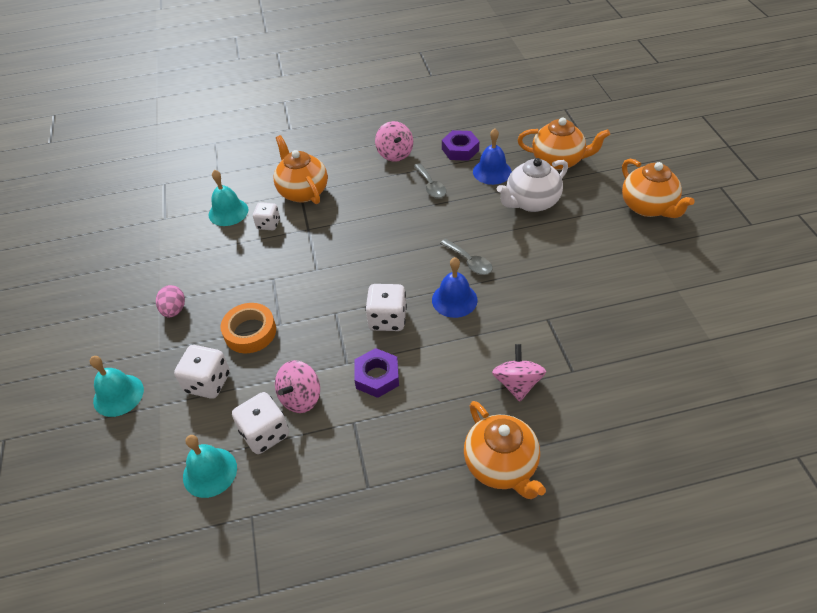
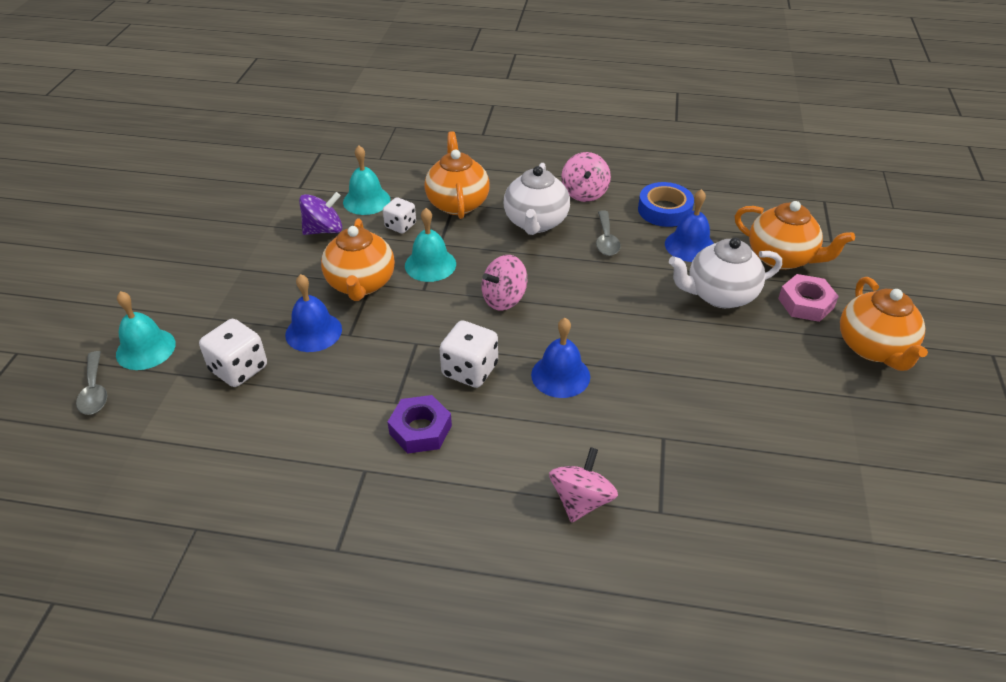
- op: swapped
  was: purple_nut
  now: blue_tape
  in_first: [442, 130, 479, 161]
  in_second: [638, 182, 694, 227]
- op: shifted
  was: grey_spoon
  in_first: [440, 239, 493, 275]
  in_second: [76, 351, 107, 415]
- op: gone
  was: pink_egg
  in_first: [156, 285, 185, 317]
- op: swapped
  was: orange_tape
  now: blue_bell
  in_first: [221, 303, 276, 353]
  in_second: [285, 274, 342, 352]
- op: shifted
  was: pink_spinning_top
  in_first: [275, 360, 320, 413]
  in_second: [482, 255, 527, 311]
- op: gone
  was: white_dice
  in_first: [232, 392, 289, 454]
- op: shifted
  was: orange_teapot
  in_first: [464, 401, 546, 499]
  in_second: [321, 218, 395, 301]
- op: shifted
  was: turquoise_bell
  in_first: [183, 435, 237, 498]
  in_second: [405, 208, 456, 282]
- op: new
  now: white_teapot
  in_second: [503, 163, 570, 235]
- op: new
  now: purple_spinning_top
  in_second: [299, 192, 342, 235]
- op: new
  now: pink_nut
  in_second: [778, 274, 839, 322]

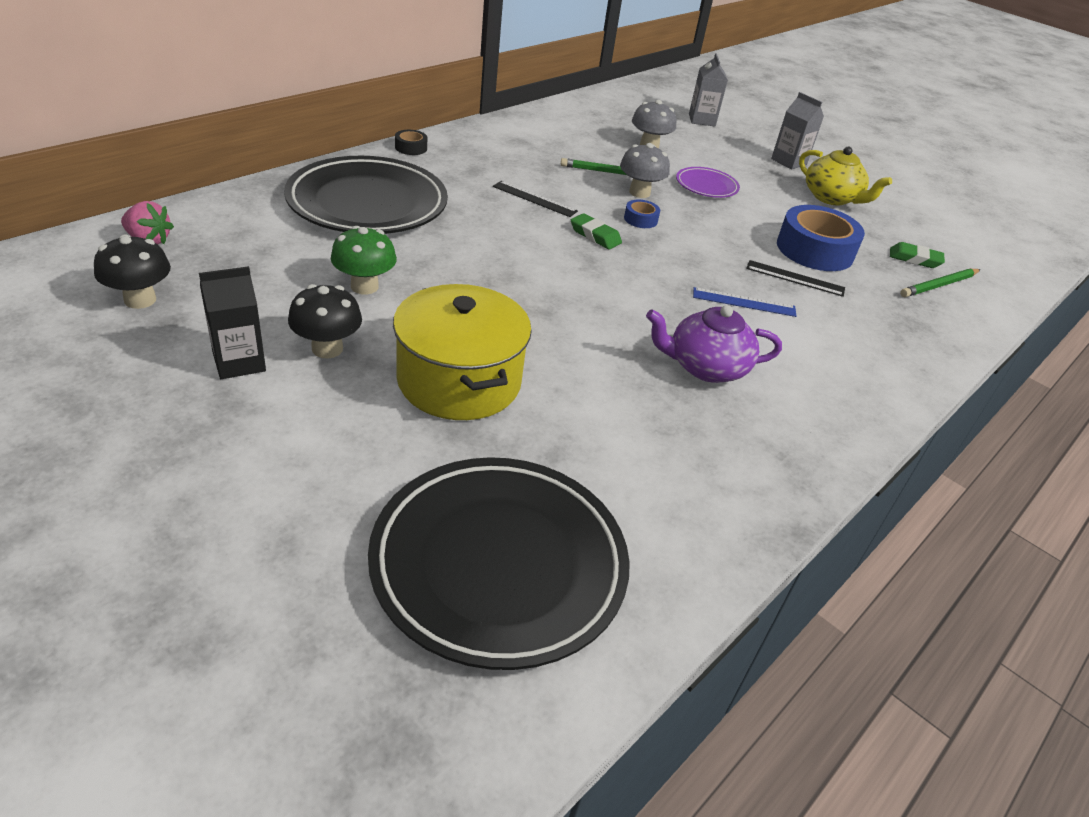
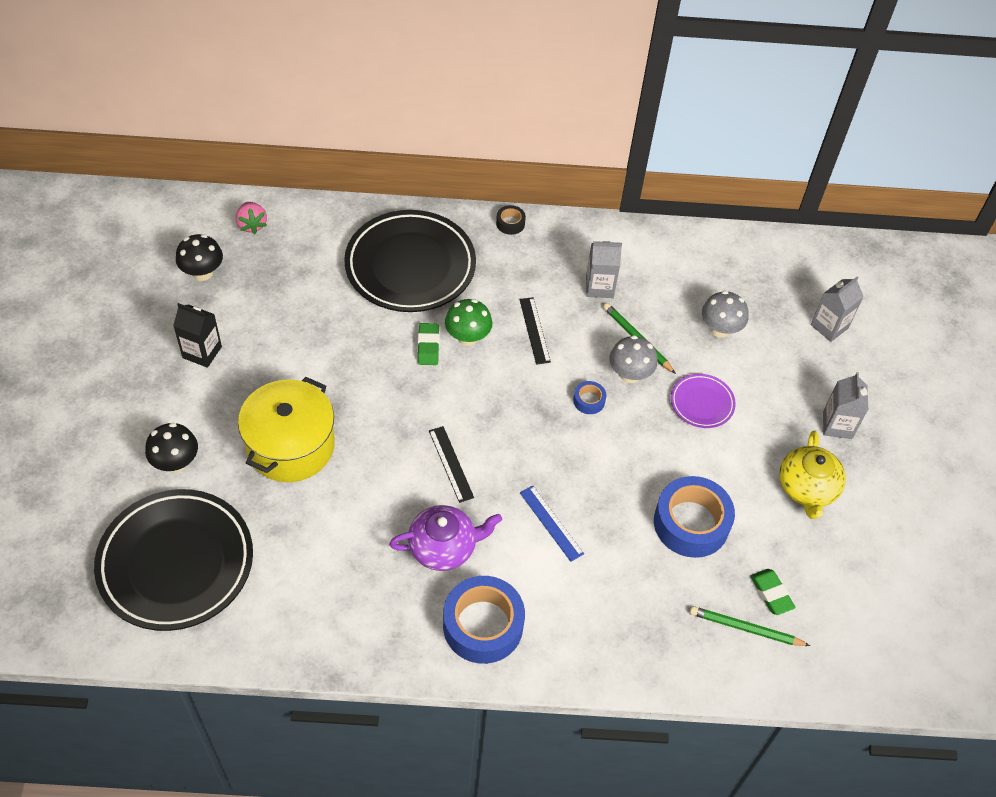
- op: shifted
  was: green_eraser
  in_first: [571, 213, 622, 249]
  in_second: [418, 323, 440, 365]
- op: shifted
  was: green_mushroom
  in_first: [331, 226, 397, 294]
  in_second: [445, 299, 492, 346]
- op: shifted
  was: black_ruler
  in_first: [746, 260, 845, 297]
  in_second: [429, 426, 474, 503]
- op: shifted
  was: black_mushroom
  in_first: [288, 284, 362, 358]
  in_second: [145, 423, 198, 472]
- op: rotated
  was: purple_teapot
  in_first: [646, 305, 782, 383]
  in_second: [389, 505, 502, 571]
  clockwise: 120
- op: new
  now: grey_carton
  in_second: [586, 241, 622, 298]
- op: new
  now: blue_tape
  in_second: [443, 576, 525, 664]

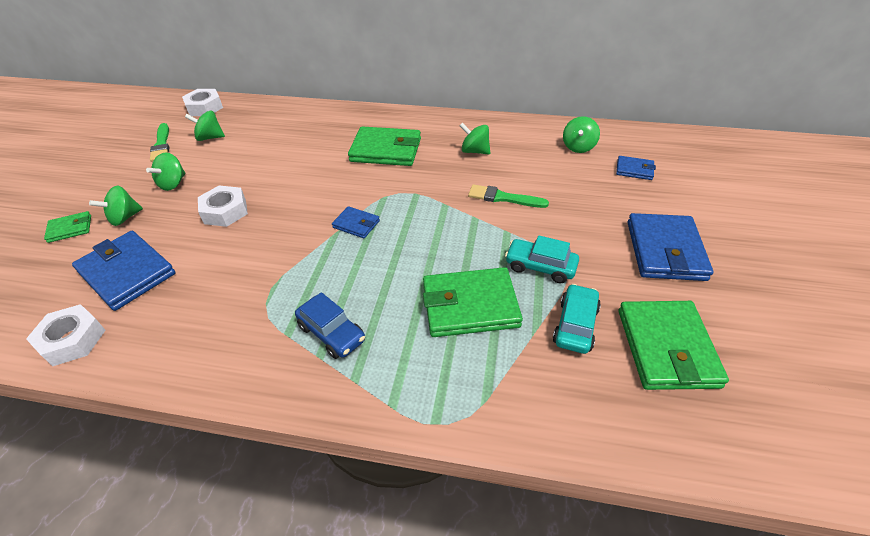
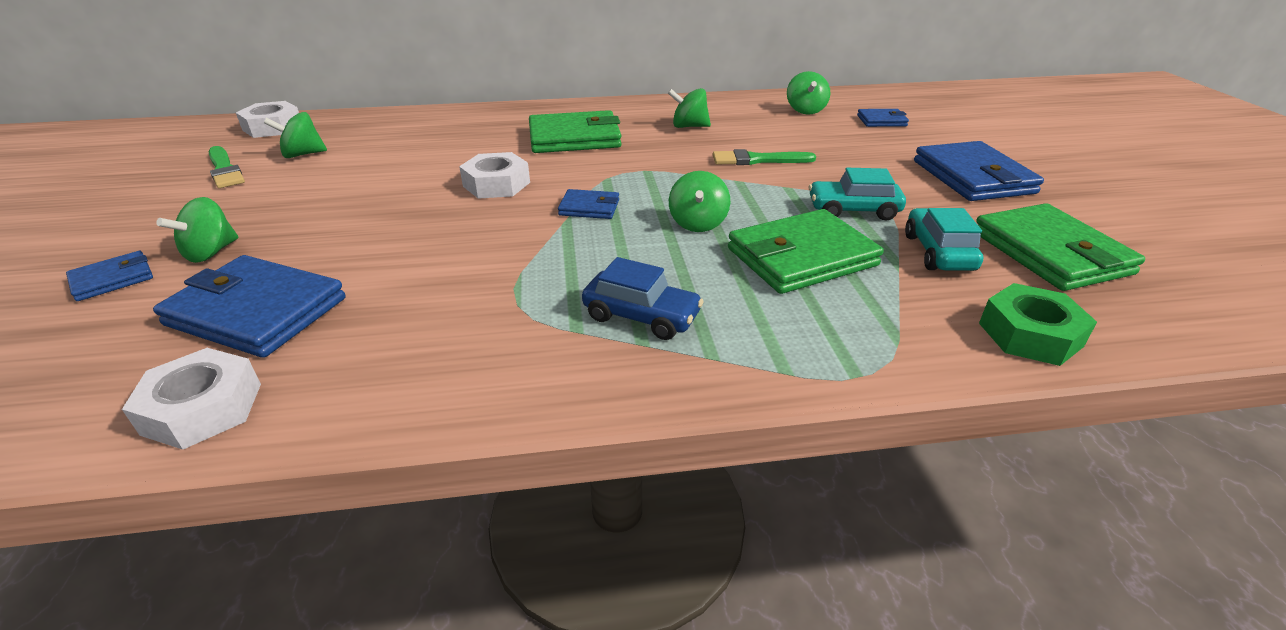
- op: shifted
  was: green_spinning_top
  in_first: [146, 152, 186, 191]
  in_second: [669, 171, 730, 232]
- op: shifted
  was: white_nut
  in_first: [198, 185, 248, 227]
  in_second: [459, 152, 530, 199]
- op: repainted
  was: green_wallet
  now: blue_wallet
  in_first: [44, 211, 91, 243]
  in_second: [66, 251, 153, 301]
- op: new
  now: green_nut
  in_second: [979, 283, 1097, 366]

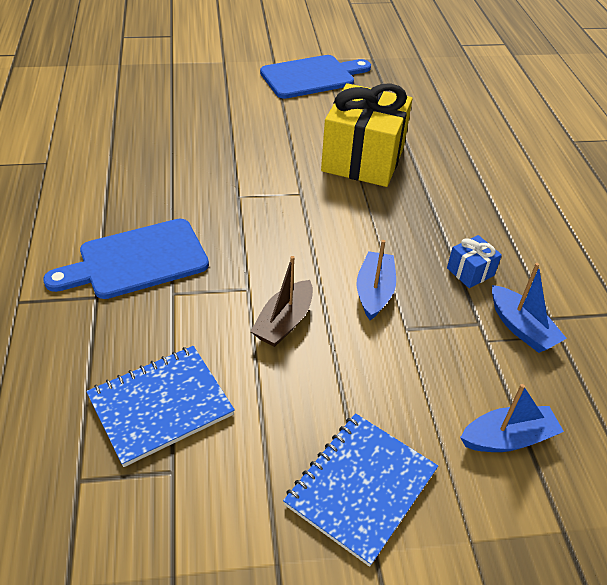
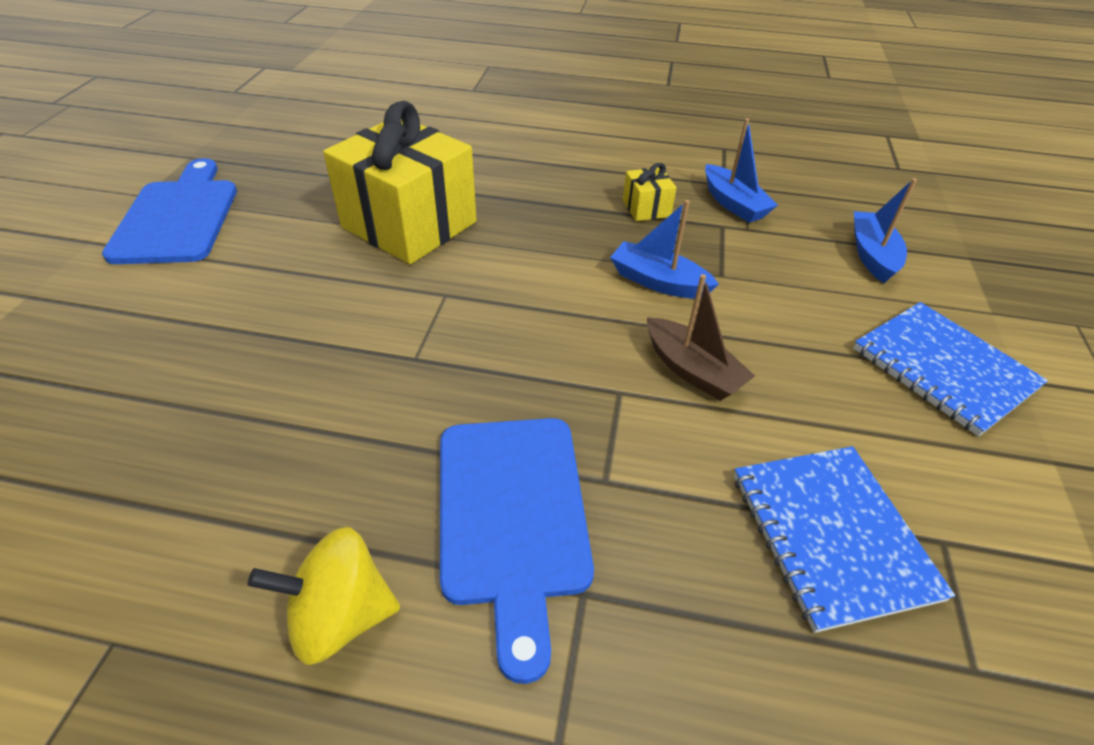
- op: repainted
  was: blue_gift
  now: yellow_gift
  in_first: [447, 235, 502, 288]
  in_second: [623, 163, 677, 221]
- op: rotated
  was: blue_boat
  in_first: [492, 263, 567, 353]
  in_second: [705, 118, 778, 223]
  clockwise: 75
- op: new
  now: yellow_spinning_top
  in_second: [247, 527, 400, 665]

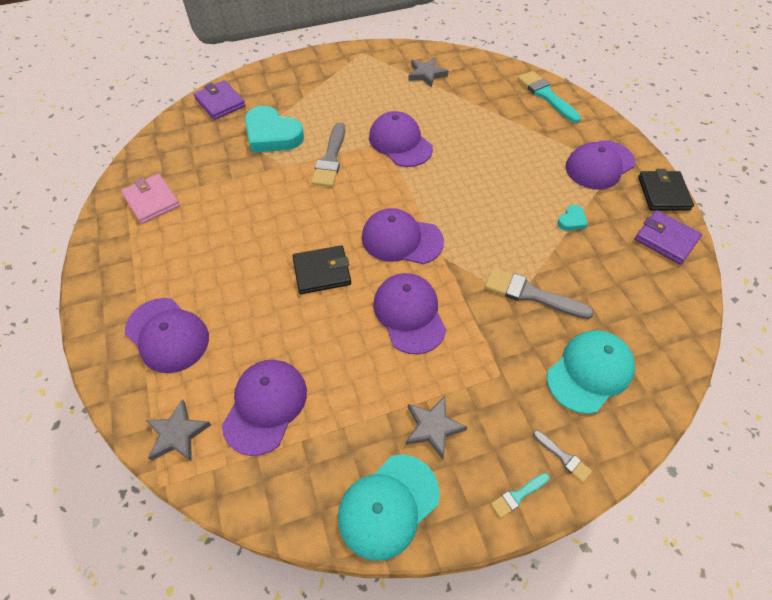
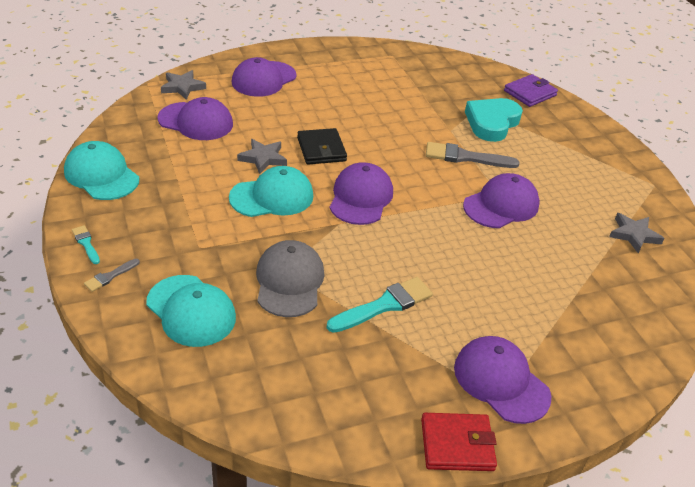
- op: shifted
  was: turquoise_brush
  in_first: [518, 71, 581, 123]
  in_second: [327, 277, 433, 333]
- op: repainted
  was: black_wallet
  now: red_wallet
  in_first: [638, 169, 694, 211]
  in_second: [421, 413, 497, 471]
- op: gone
  was: pink_wallet
  in_first: [121, 174, 180, 224]
- op: gone
  was: turquoise_heart
  in_first: [557, 205, 588, 231]
- op: gone
  was: purple_wallet
  in_first: [635, 210, 702, 265]
- op: swapped
  was: grey_brush
  now: grey_cap
  in_first: [485, 268, 594, 319]
  in_second: [256, 240, 325, 317]
- op: repainted
  was: purple_cap
  now: turquoise_cap
  in_first: [373, 273, 446, 355]
  in_second: [229, 166, 313, 217]
- op: shifted
  was: grey_star
  in_first: [405, 396, 468, 459]
  in_second: [237, 139, 287, 174]

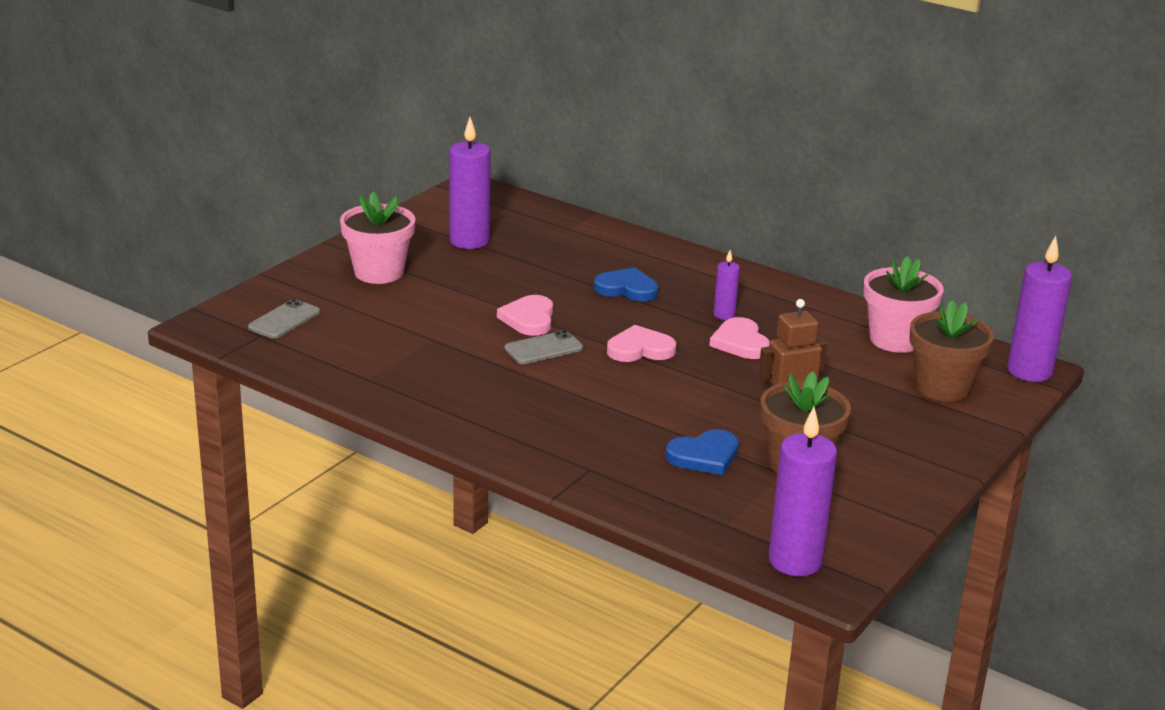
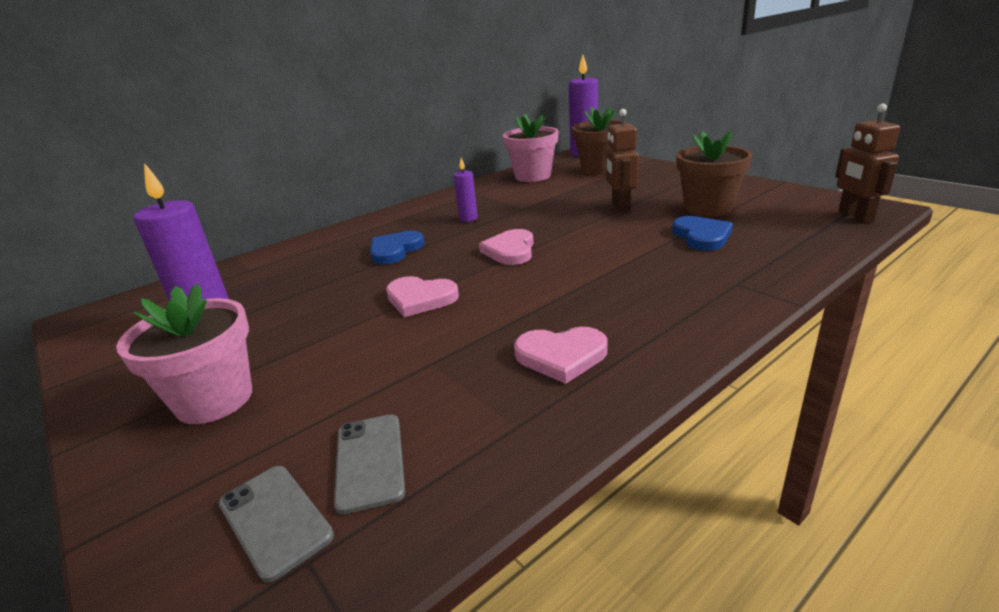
- op: shifted
  was: pink_heart
  in_first: [709, 317, 770, 359]
  in_second: [514, 327, 608, 384]
- op: shifted
  was: grey_phone
  in_first: [504, 330, 583, 364]
  in_second: [334, 414, 405, 514]
- op: swapped
  was: purple_candle
  now: brown_robot
  in_first: [769, 407, 837, 576]
  in_second: [835, 103, 900, 223]

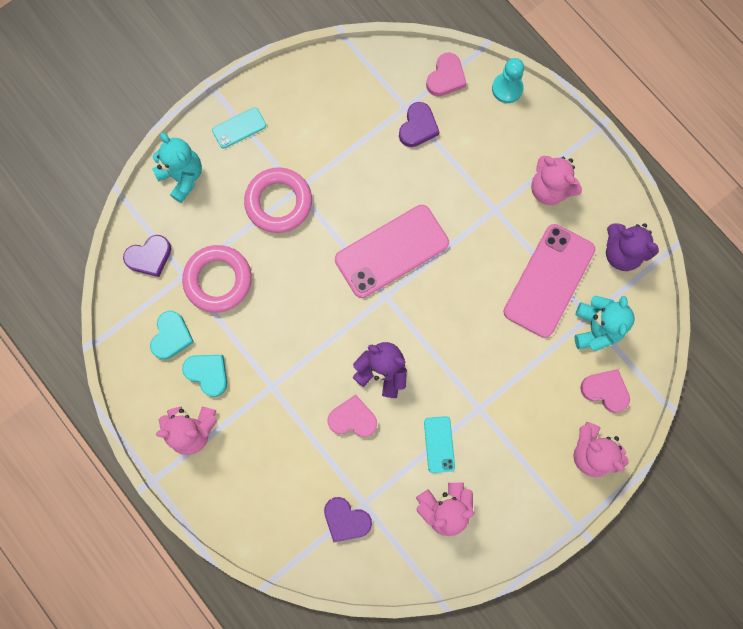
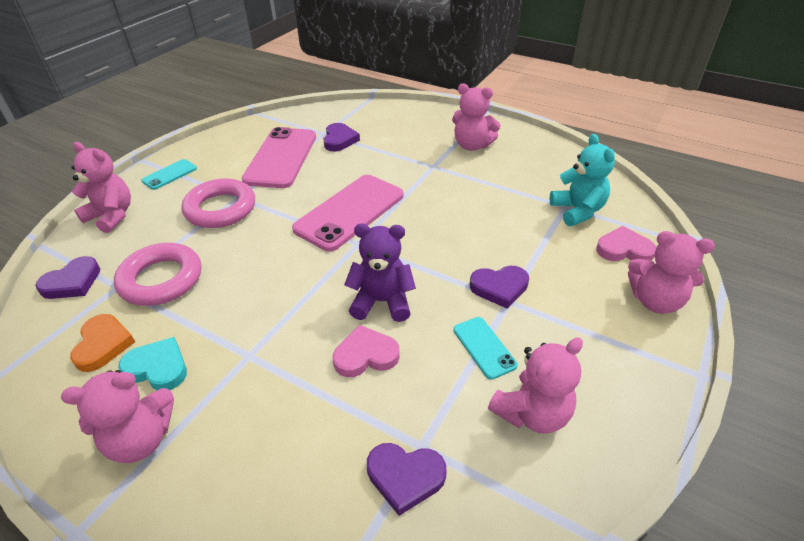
- op: gone
  was: pink_heart
  in_first: [426, 52, 467, 96]
- op: gone
  was: turquoise_pawn
  in_first: [492, 58, 524, 103]
- op: repainted
  was: turquoise_teddy_bear
  now: pink_teddy_bear
  in_first: [152, 133, 202, 203]
  in_second: [72, 142, 131, 233]
- op: gone
  was: purple_teddy_bear
  in_first: [606, 223, 659, 271]
- op: shifted
  was: pink_phone
  in_first: [504, 224, 595, 338]
  in_second: [242, 127, 316, 188]
- op: repainted
  was: turquoise_heart
  now: orange_heart
  in_first: [150, 311, 194, 359]
  in_second: [70, 314, 135, 372]
- op: new
  now: purple_heart
  in_second: [470, 266, 529, 309]

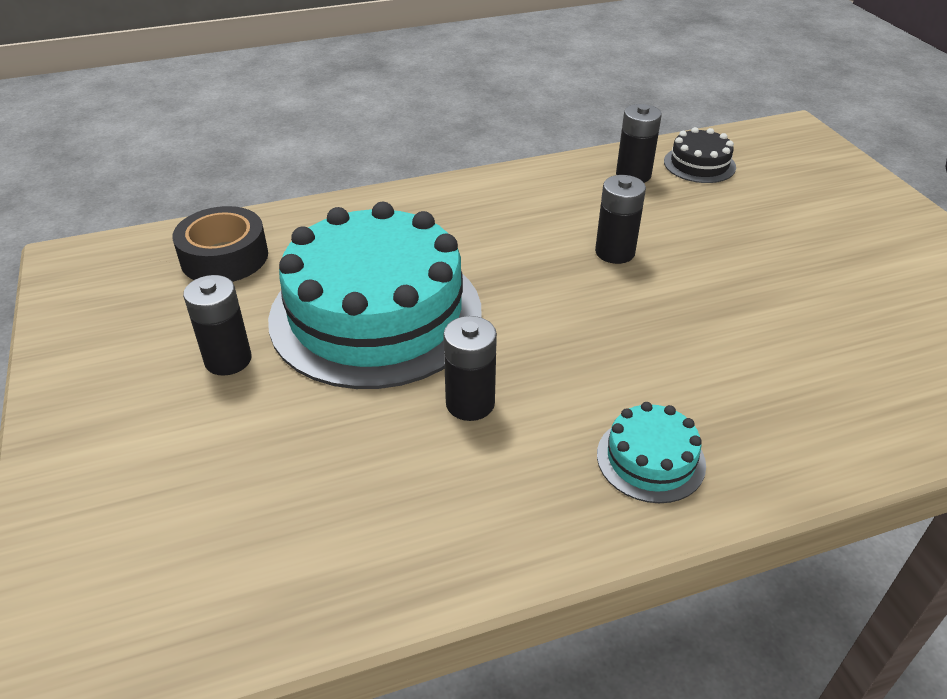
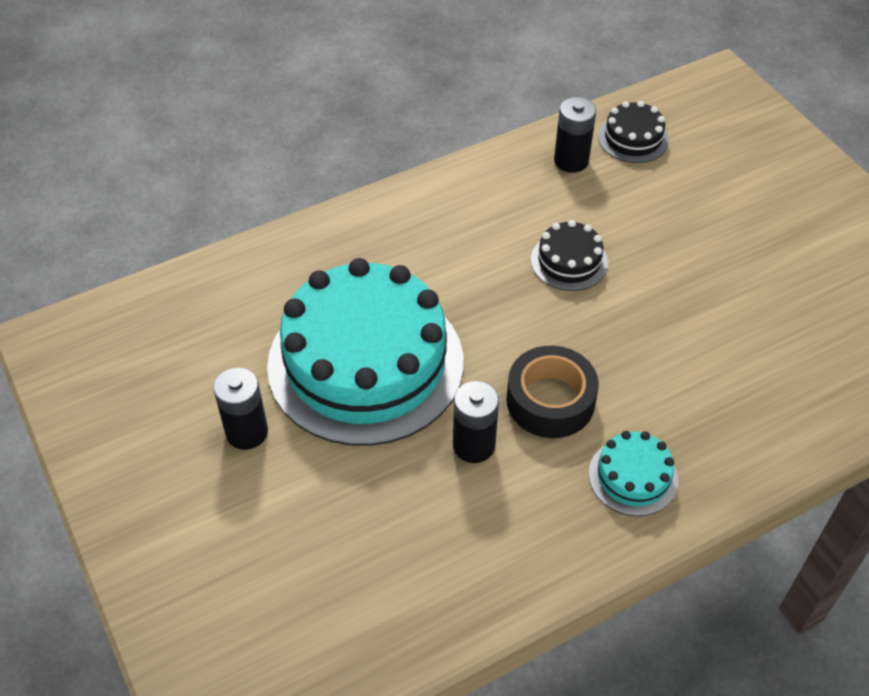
- op: swapped
  was: black_battery
  now: black_cake
  in_first: [595, 175, 646, 264]
  in_second: [531, 220, 608, 291]
- op: shifted
  was: black_tape
  in_first: [172, 206, 268, 282]
  in_second: [506, 346, 599, 438]

